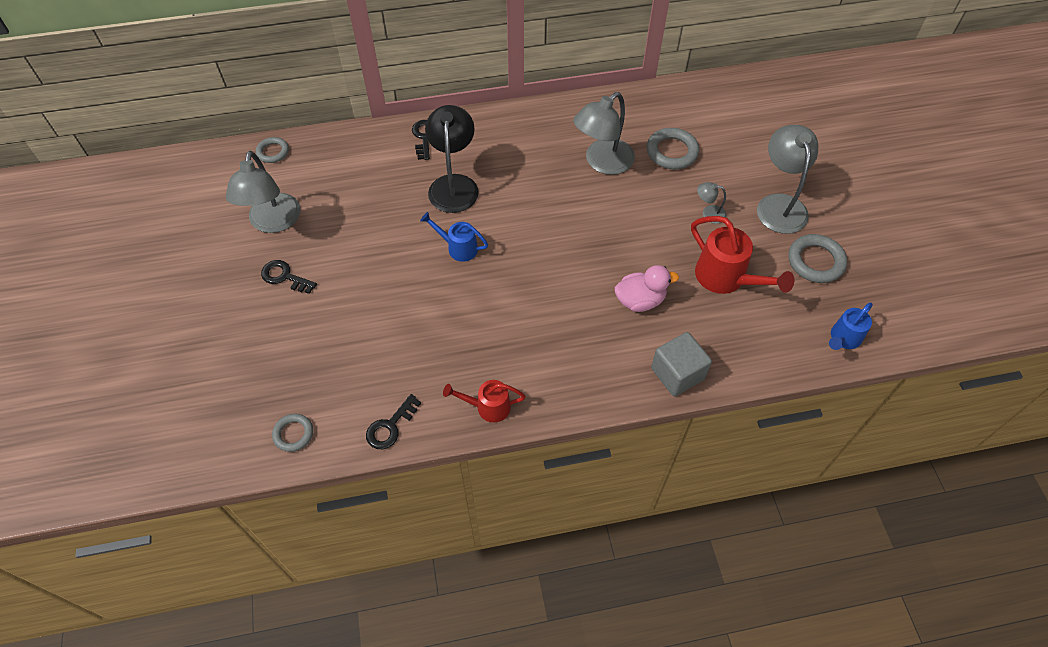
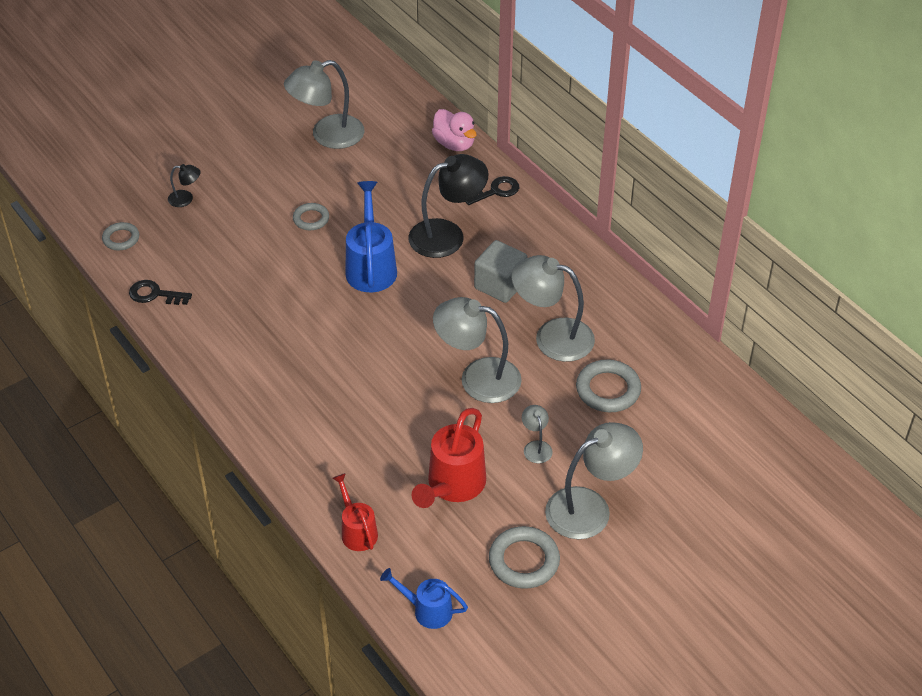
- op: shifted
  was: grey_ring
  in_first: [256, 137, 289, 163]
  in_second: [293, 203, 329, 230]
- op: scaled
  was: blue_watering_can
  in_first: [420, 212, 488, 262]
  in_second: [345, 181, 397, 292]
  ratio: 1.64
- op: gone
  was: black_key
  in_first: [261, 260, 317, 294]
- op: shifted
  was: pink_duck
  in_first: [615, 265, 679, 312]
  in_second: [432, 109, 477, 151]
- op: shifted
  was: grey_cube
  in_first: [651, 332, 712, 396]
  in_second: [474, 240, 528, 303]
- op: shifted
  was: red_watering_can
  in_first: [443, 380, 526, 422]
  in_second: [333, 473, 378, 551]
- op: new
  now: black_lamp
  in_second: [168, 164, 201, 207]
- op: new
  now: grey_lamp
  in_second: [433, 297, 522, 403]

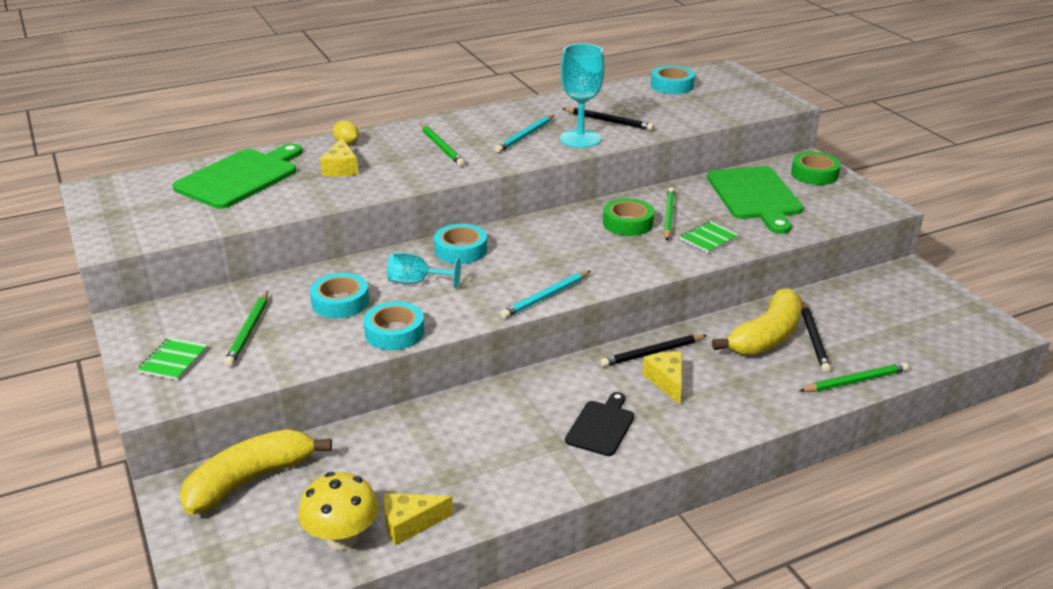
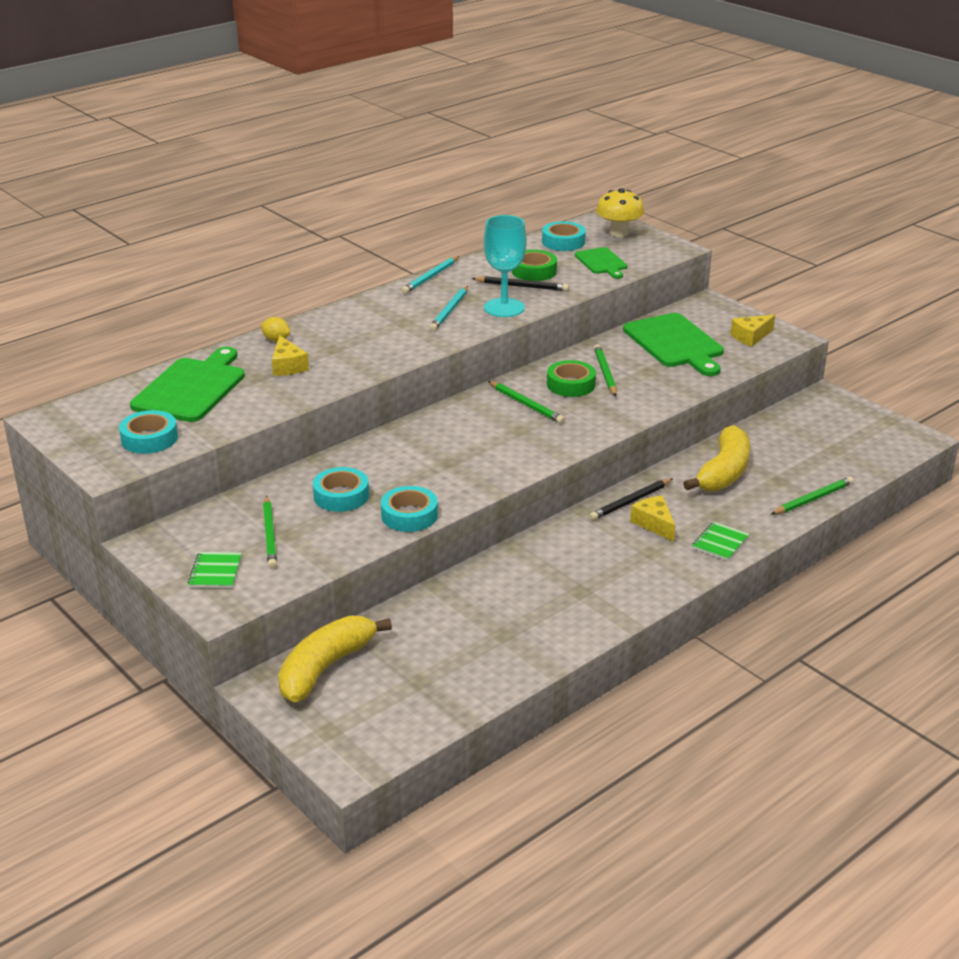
- op: shifted
  was: green_pencil
  in_first: [420, 124, 465, 166]
  in_second: [488, 381, 565, 424]
- op: shifted
  was: green_tape
  in_first: [791, 152, 841, 185]
  in_second: [512, 250, 557, 281]
- op: shifted
  was: green_notebook
  in_first: [680, 221, 739, 253]
  in_second: [692, 522, 749, 561]
- op: shifted
  was: turquoise_tape
  in_first: [434, 224, 487, 264]
  in_second: [119, 410, 178, 454]
- op: gone
  was: turquoise_goblet
  in_first: [387, 253, 461, 288]
- op: shifted
  was: turquoise_pencil
  in_first: [500, 271, 591, 319]
  in_second: [402, 256, 459, 294]
- op: gone
  was: black_pencil
  in_first: [802, 302, 831, 373]
- op: gone
  was: black_cutting_board
  in_first: [565, 392, 634, 456]
- op: shifted
  was: yellow_mushroom
  in_first: [298, 472, 379, 550]
  in_second: [596, 188, 644, 237]
- op: shifted
  was: yellow_cheese
  in_first: [384, 493, 453, 546]
  in_second: [731, 315, 775, 347]
- op: new
  now: green_cutting_board
  in_second: [575, 247, 627, 279]

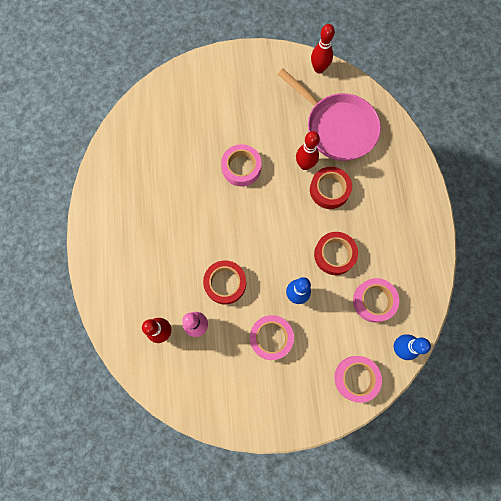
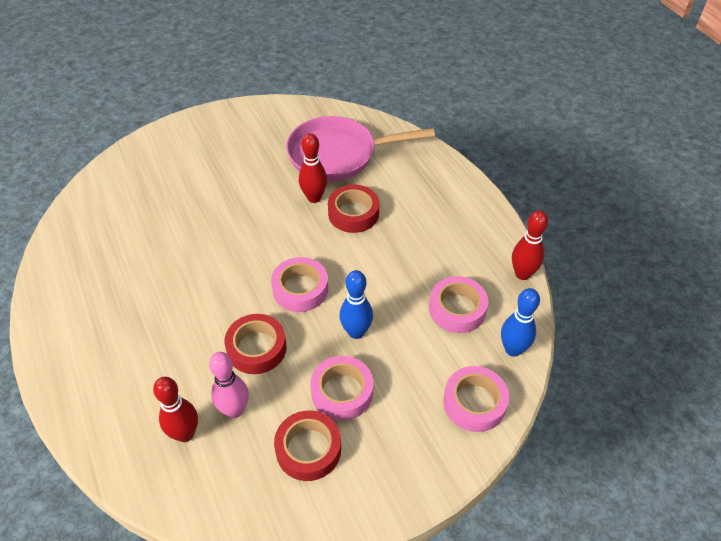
- op: shifted
  was: red_bowling_pin
  in_first: [311, 24, 335, 74]
  in_second: [512, 210, 548, 280]
- op: rotated
  was: pink_pan
  in_first: [278, 69, 381, 161]
  in_second: [286, 116, 435, 181]
  clockwise: 150
- op: shifted
  was: pink_tape
  in_first: [221, 144, 262, 186]
  in_second: [271, 257, 328, 312]
- op: shifted
  was: red_tape
  in_first: [314, 232, 358, 275]
  in_second: [274, 410, 341, 481]

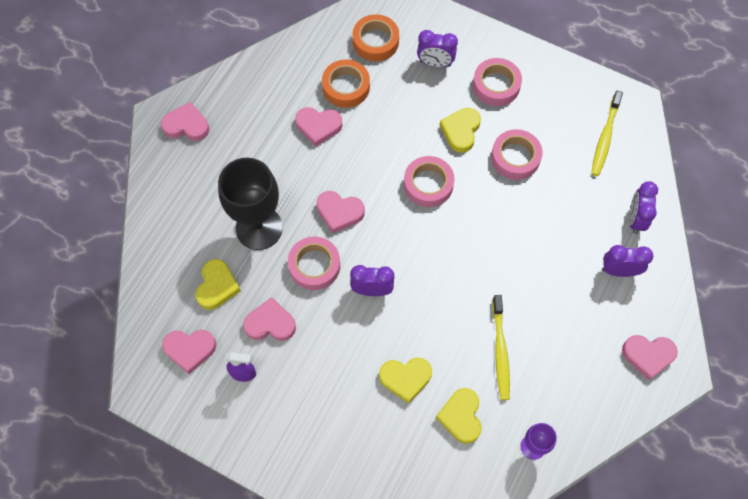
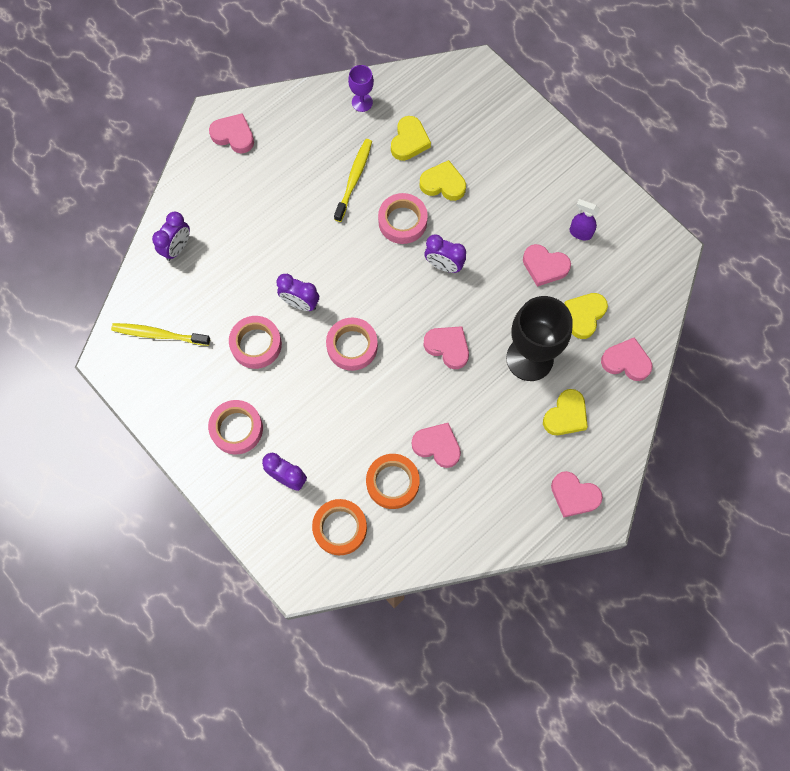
- op: rotated
  was: yellow_toothbrush
  in_first: [591, 91, 623, 176]
  in_second: [111, 323, 210, 346]
  clockwise: -120
- op: shifted
  was: yellow_heart
  in_first: [440, 108, 481, 153]
  in_second: [543, 389, 588, 435]
- op: shifted
  was: pink_tape
  in_first: [288, 236, 340, 290]
  in_second: [378, 193, 428, 244]
- op: shifted
  was: purple_clock
  in_first: [602, 245, 653, 277]
  in_second: [277, 274, 319, 311]
- op: shifted
  was: pink_heart
  in_first: [162, 330, 216, 374]
  in_second: [601, 337, 652, 381]

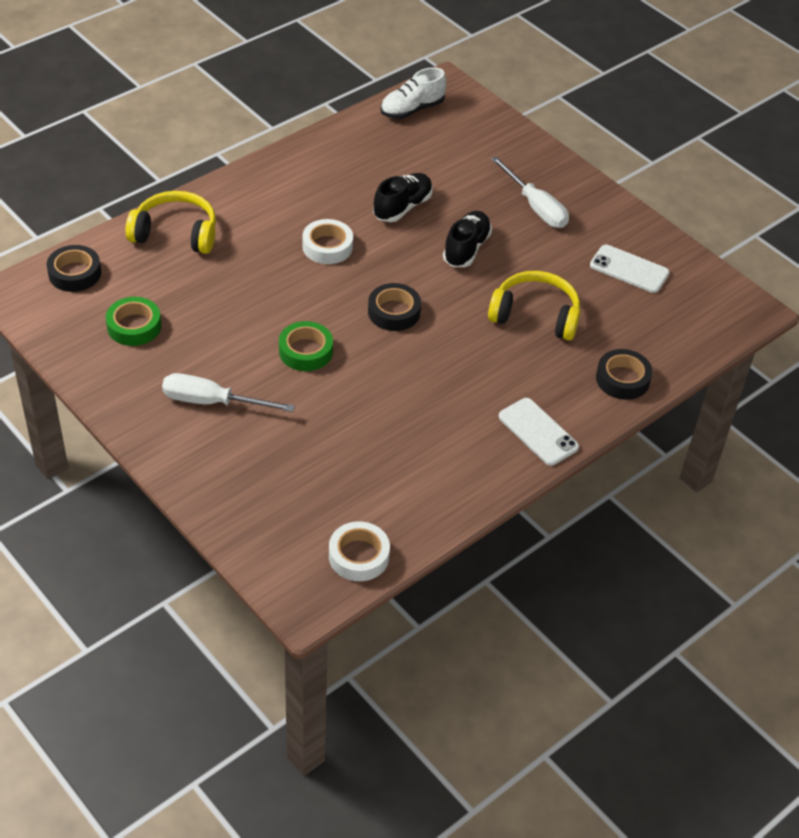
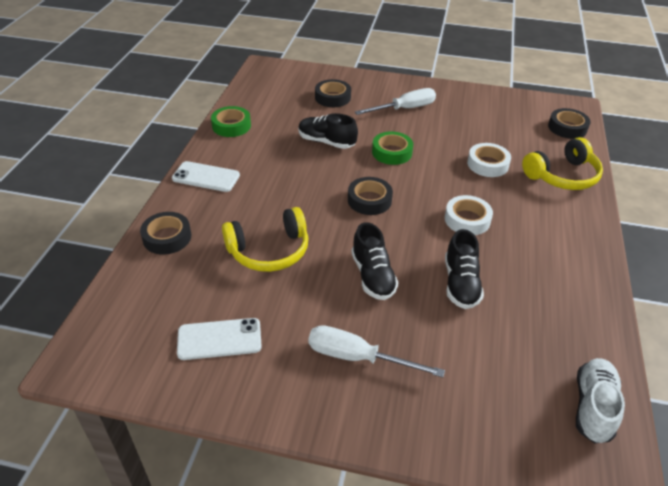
- op: shifted
  was: green_tape
  in_first: [106, 297, 161, 346]
  in_second: [211, 106, 251, 137]
- op: shifted
  was: white_tape
  in_first: [329, 521, 390, 581]
  in_second: [467, 143, 511, 177]
- op: new
  now: black_tape
  in_second: [315, 79, 351, 107]
- op: new
  now: black_shoe
  in_second: [298, 113, 358, 149]

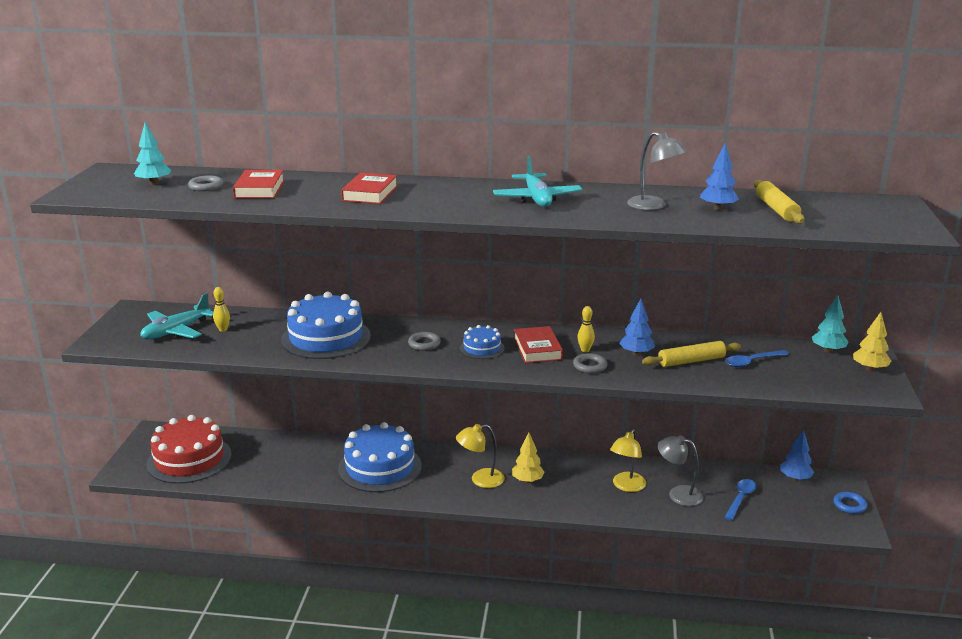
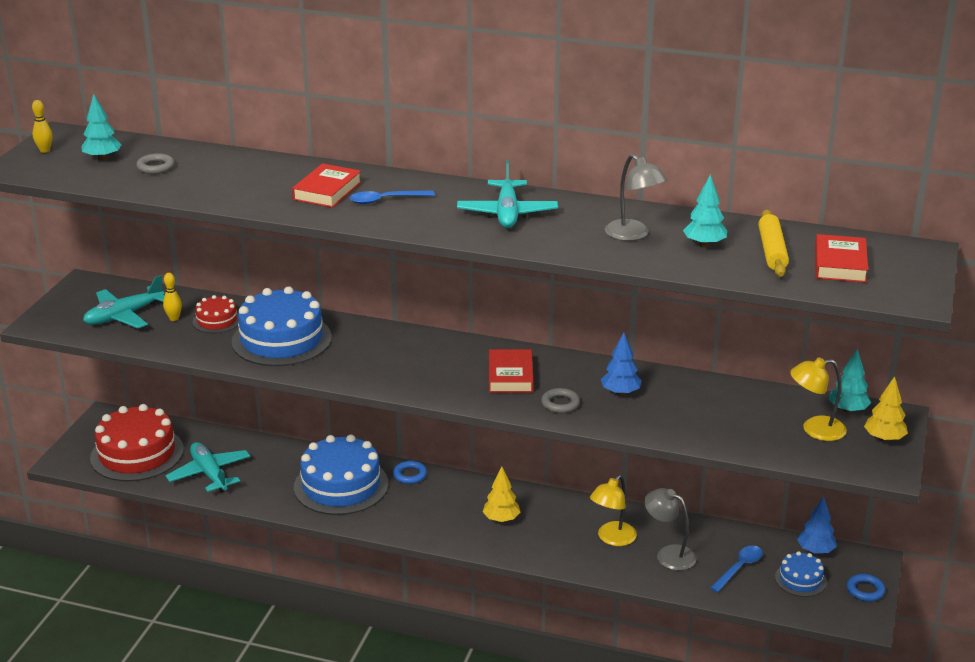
- op: repainted
  was: blue_tree
  now: turquoise_tree
  in_first: [700, 143, 739, 211]
  in_second: [683, 174, 727, 247]
- op: shifted
  was: red_book
  in_first: [233, 170, 285, 198]
  in_second: [815, 234, 868, 283]
- op: shifted
  was: yellow_bowling_pin
  in_first: [577, 306, 595, 352]
  in_second: [32, 100, 52, 153]
- op: shifted
  was: blue_cake
  in_first: [460, 325, 505, 359]
  in_second: [775, 551, 827, 597]
- op: gone
  was: grey_ring
  in_first: [408, 332, 441, 351]
- op: gone
  was: yellow_rolling_pin
  in_first: [642, 341, 741, 367]
- op: shifted
  was: blue_spoon
  in_first: [726, 350, 789, 367]
  in_second: [350, 191, 435, 204]
- op: shifted
  was: yellow_lamp
  in_first: [456, 424, 505, 488]
  in_second: [790, 357, 847, 441]
- op: new
  now: red_cake
  in_second: [193, 295, 239, 333]
- op: new
  now: turquoise_plane
  in_second: [166, 442, 250, 493]
- op: new
  now: blue_ring
  in_second: [393, 461, 427, 484]

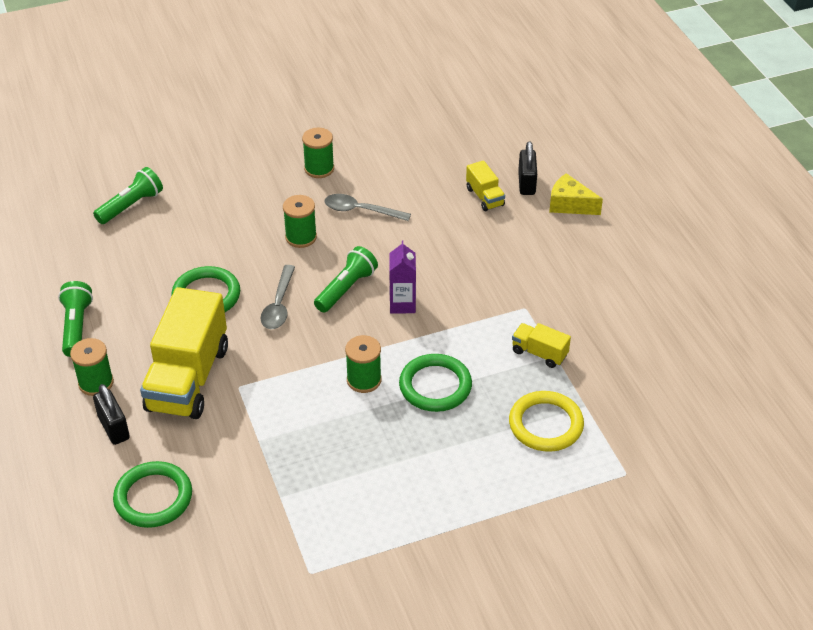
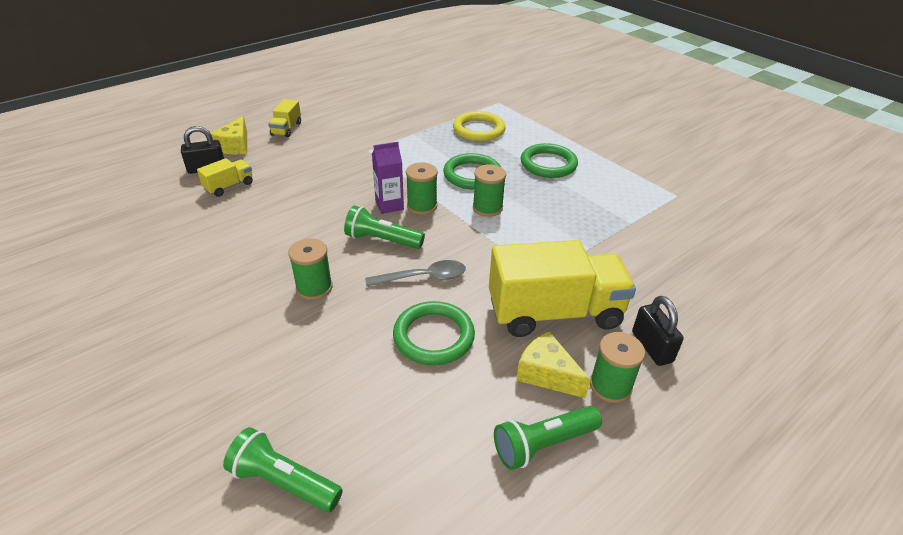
- op: shifted
  was: green_spool
  in_first: [302, 128, 334, 178]
  in_second: [406, 162, 438, 215]
- op: gone
  was: grey_spoon
  in_first: [324, 194, 411, 221]
- op: shifted
  was: yellow_truck
  in_first: [512, 323, 571, 368]
  in_second: [268, 99, 301, 137]
- op: rotated
  was: black_padlock
  in_first: [93, 384, 130, 445]
  in_second: [632, 296, 684, 366]
  clockwise: -60
- op: shifted
  was: green_ring
  in_first: [113, 461, 192, 528]
  in_second: [521, 143, 578, 178]
- op: new
  now: yellow_cheese
  in_second: [516, 331, 591, 398]

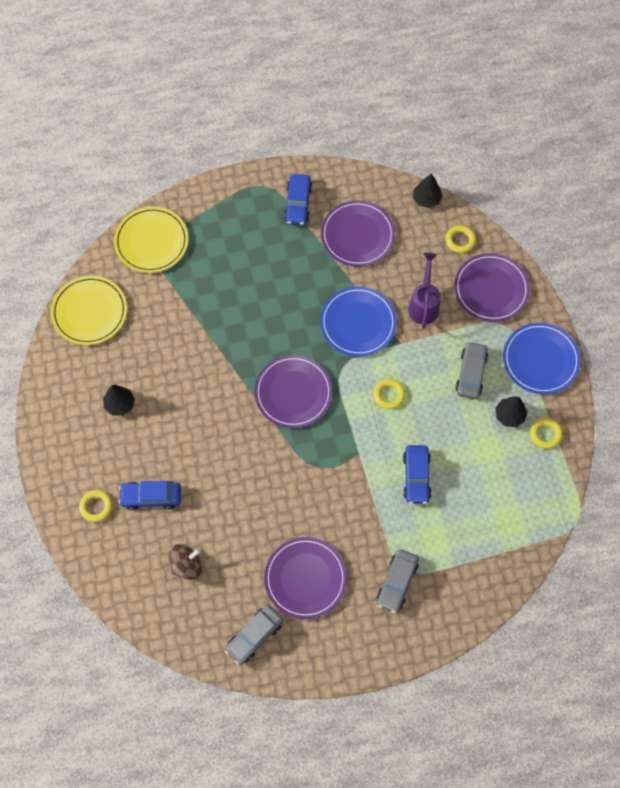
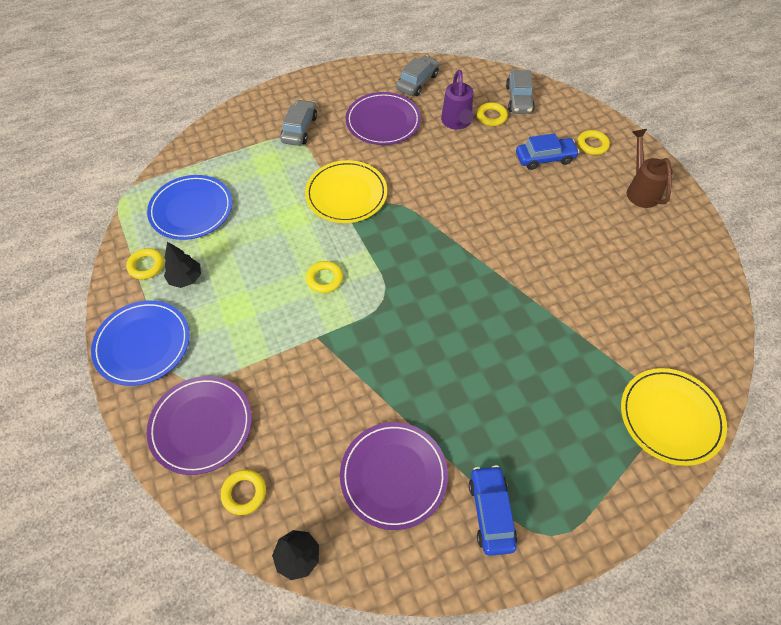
- op: shifted
  was: purple_watering_can
  in_first: [408, 253, 440, 329]
  in_second: [441, 69, 474, 130]
- op: shifted
  was: yellow_plate
  in_first: [51, 276, 127, 345]
  in_second: [305, 160, 387, 223]
- op: shifted
  was: blue_plate
  in_first: [320, 286, 397, 357]
  in_second: [147, 175, 232, 240]
- op: shifted
  was: grey_car
  in_first: [455, 341, 488, 399]
  in_second: [506, 70, 535, 114]
- op: gone
  was: purple_plate
  in_first: [254, 355, 333, 428]
- op: gone
  was: black_tree
  in_first: [103, 385, 135, 416]
- op: gone
  was: blue_car
  in_first: [403, 445, 432, 504]
- op: swapped
  was: brown_spinning_top
  now: yellow_ring
  in_first: [168, 544, 203, 580]
  in_second: [477, 102, 508, 126]
- op: new
  now: brown_watering_can
  in_second: [627, 129, 673, 208]

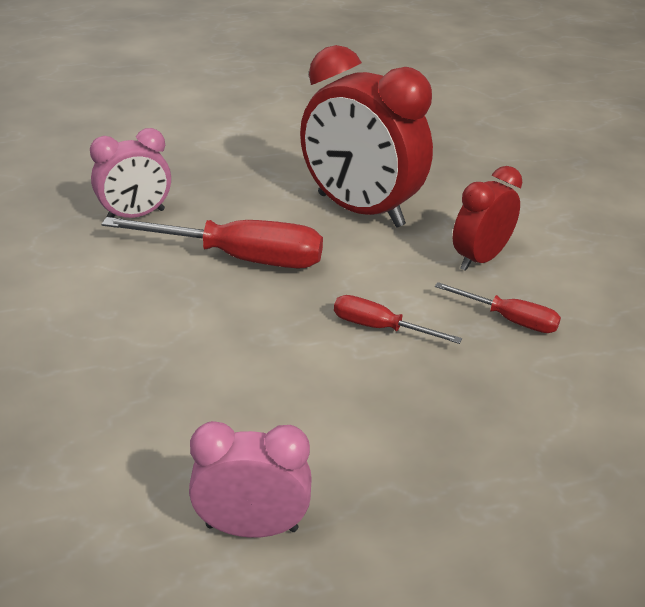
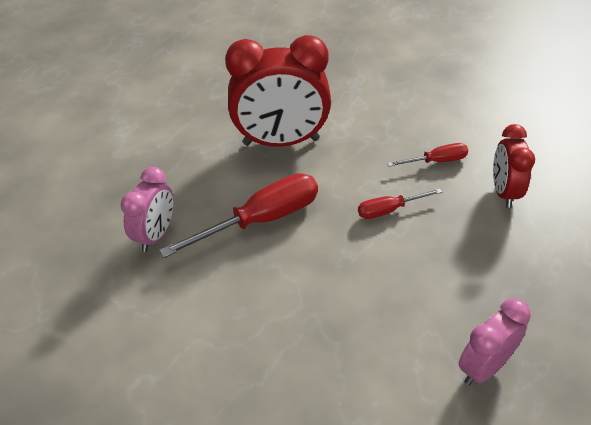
- op: shifted
  was: red_clock
  in_first: [453, 166, 523, 271]
  in_second: [493, 124, 535, 208]

